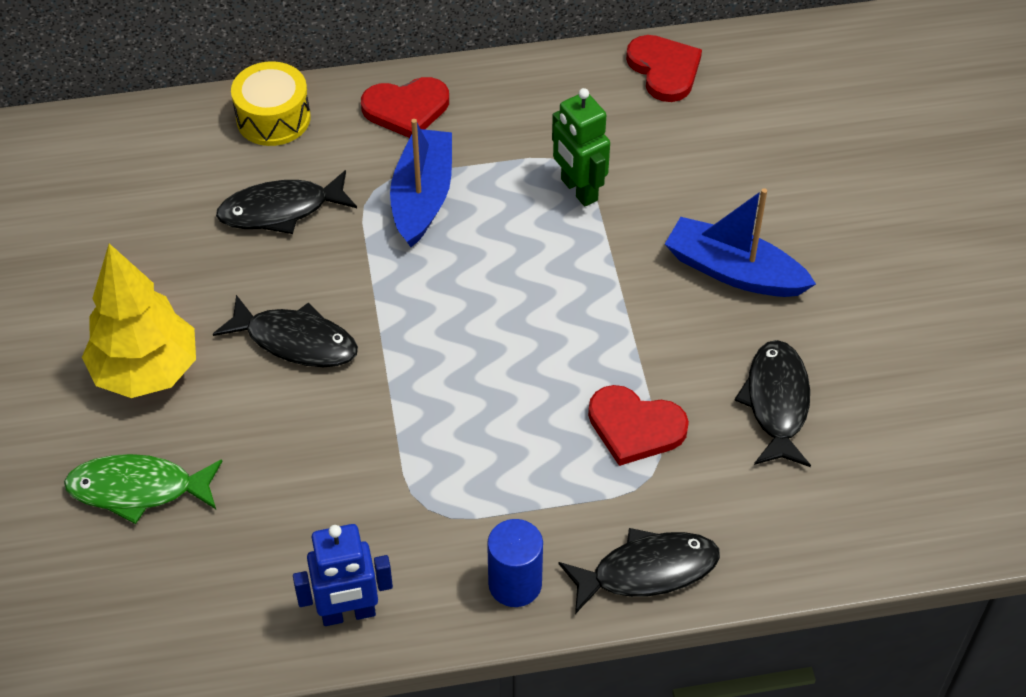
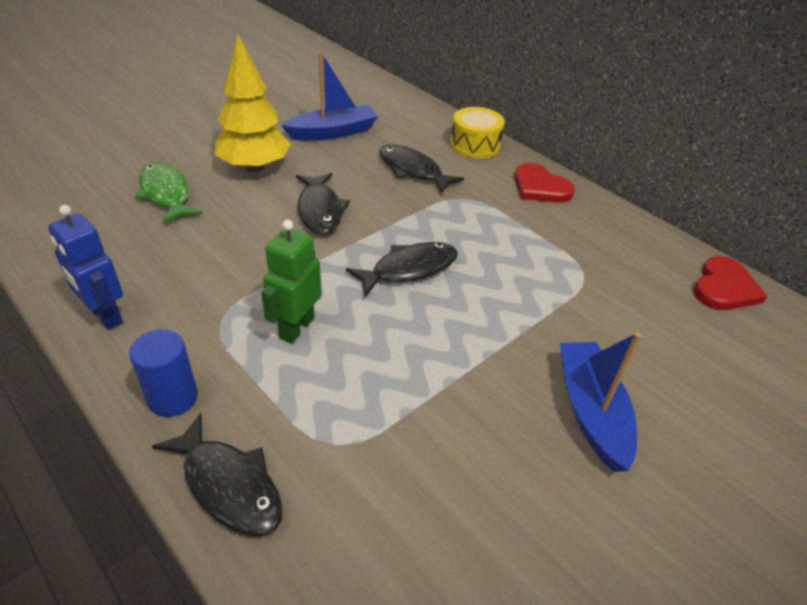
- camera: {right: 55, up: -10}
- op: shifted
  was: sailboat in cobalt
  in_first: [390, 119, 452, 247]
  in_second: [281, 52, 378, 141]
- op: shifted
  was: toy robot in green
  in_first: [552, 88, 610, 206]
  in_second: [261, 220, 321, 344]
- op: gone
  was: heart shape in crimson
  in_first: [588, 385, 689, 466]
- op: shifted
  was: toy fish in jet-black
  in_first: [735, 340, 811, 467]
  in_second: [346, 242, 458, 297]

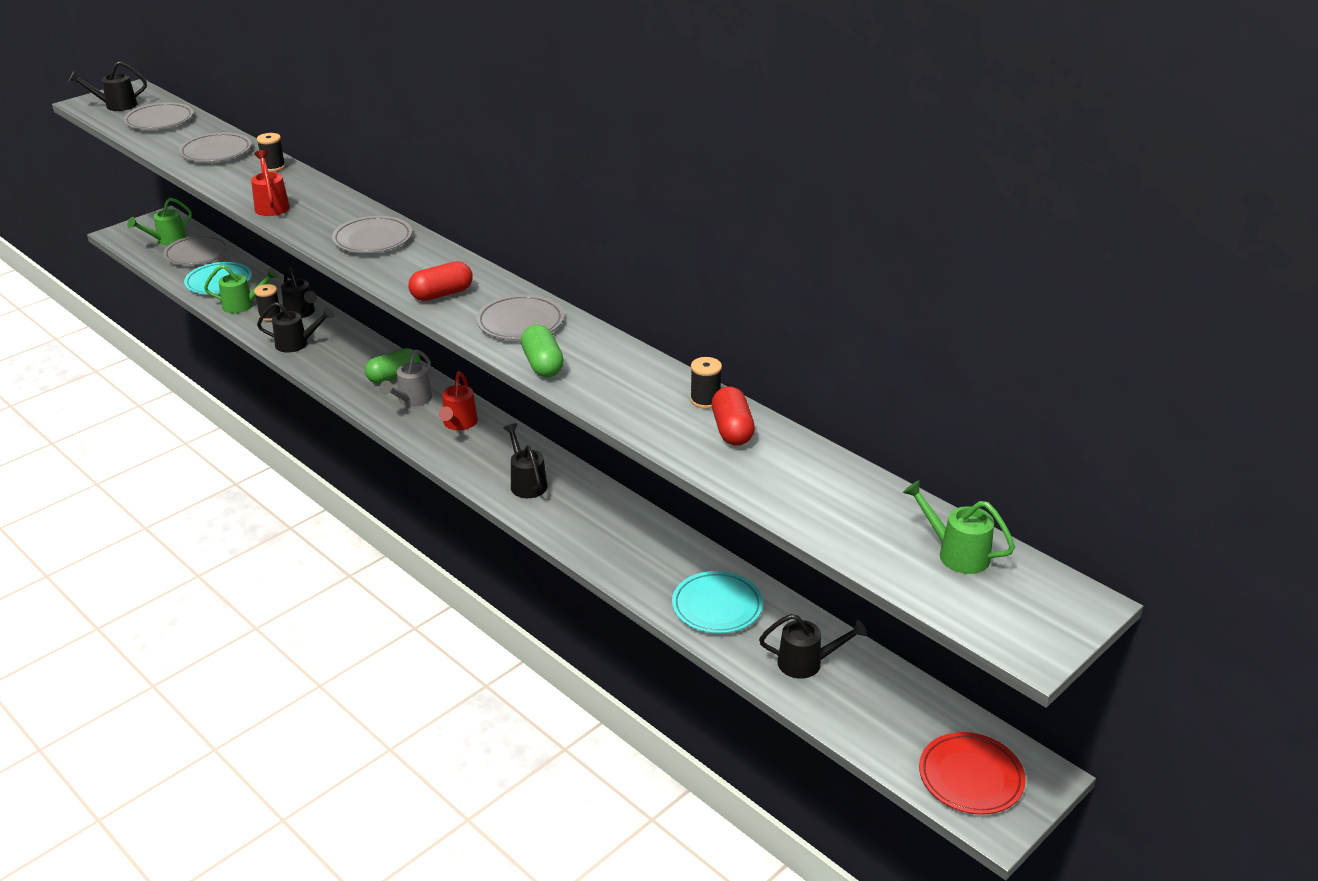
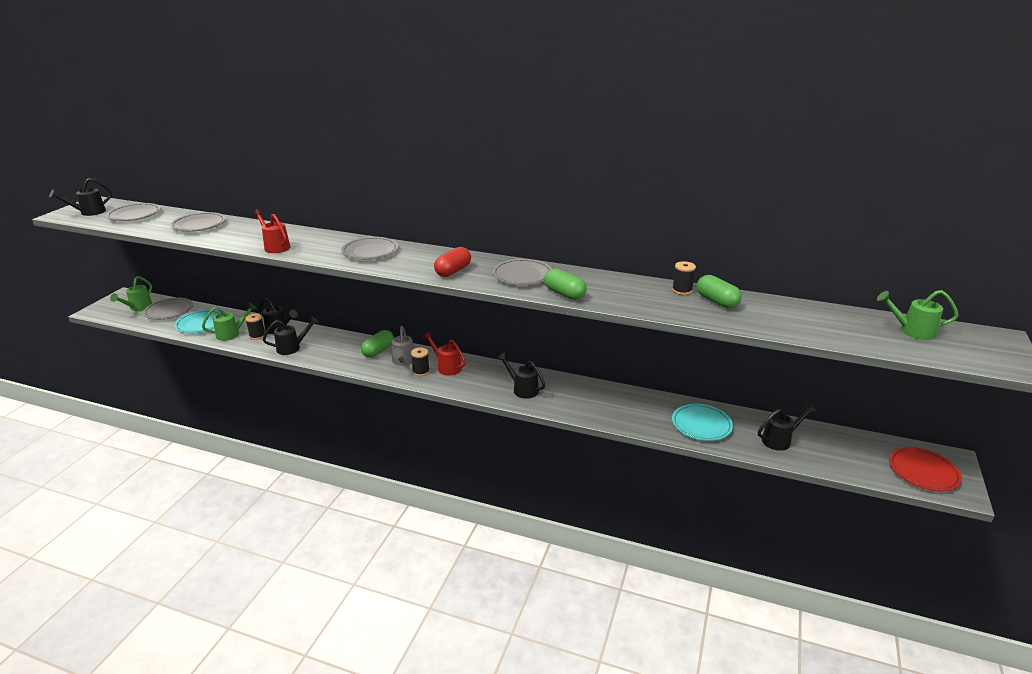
- camera: {right: -25, up: -5}
- op: shifted
  was: reel of thread in jet-black
  in_first: [257, 133, 285, 172]
  in_second: [411, 348, 430, 376]
- op: rotated
  was: sprinkling can in crimson
  in_first: [439, 371, 478, 430]
  in_second: [423, 332, 466, 376]
  clockwise: 150
- op: repainted
  was: pill in crimson
  now: pill in green
  in_first: [712, 386, 755, 446]
  in_second: [697, 275, 742, 309]

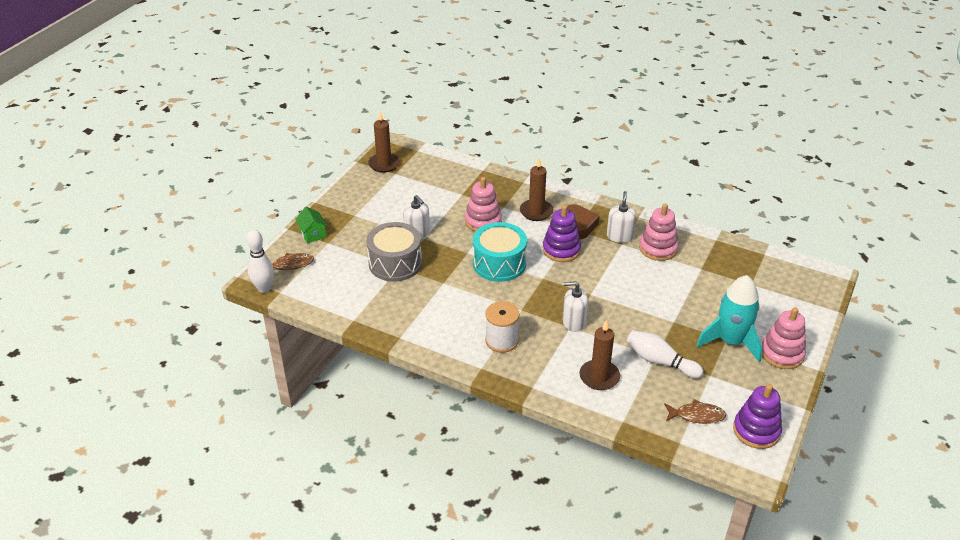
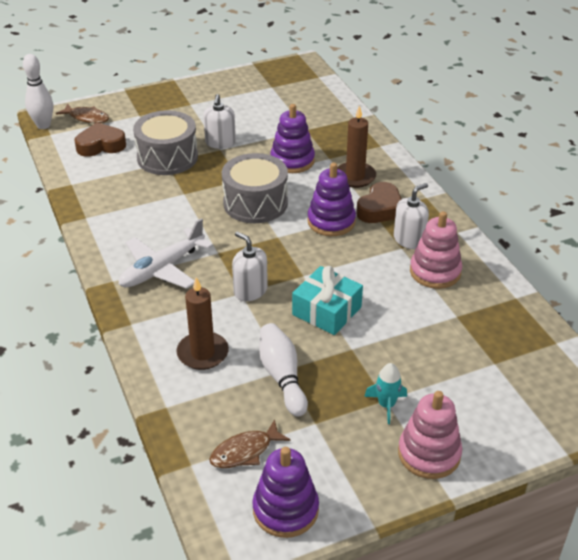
- camera: {right: 40, up: 0}
- op: gone
  was: toy house in green
  in_first: [295, 207, 328, 243]
- op: gone
  was: candle in brown
  in_first: [368, 111, 400, 173]
- op: repainted
  was: ring stacker in rosy
  now: ring stacker in purple
  in_first: [465, 177, 502, 232]
  in_second: [270, 104, 315, 173]
- op: repainted
  was: toy drum in aqua
  now: toy drum in gray
  in_first: [473, 222, 527, 282]
  in_second: [222, 153, 288, 223]
- op: swapped
  was: reel of thread in pure white
  now: plane in pure white
  in_first: [485, 301, 520, 353]
  in_second: [119, 218, 213, 289]
- op: rotated
  was: toy fish in brown
  in_first: [664, 399, 727, 424]
  in_second: [209, 419, 290, 468]
  clockwise: 105
- op: scaled
  was: toy rocket in aqua
  in_first: [696, 275, 762, 362]
  in_second: [364, 363, 407, 424]
  ratio: 0.49
- op: new
  now: heart shape in brown
  in_second: [74, 123, 126, 157]
- op: new
  now: wrapped gift in aqua
  in_second: [292, 266, 363, 335]

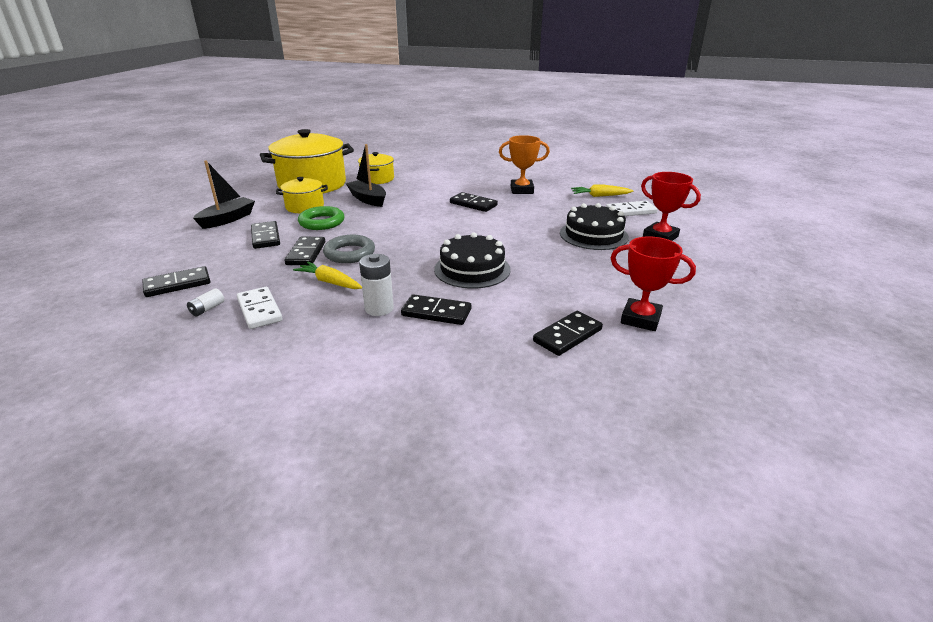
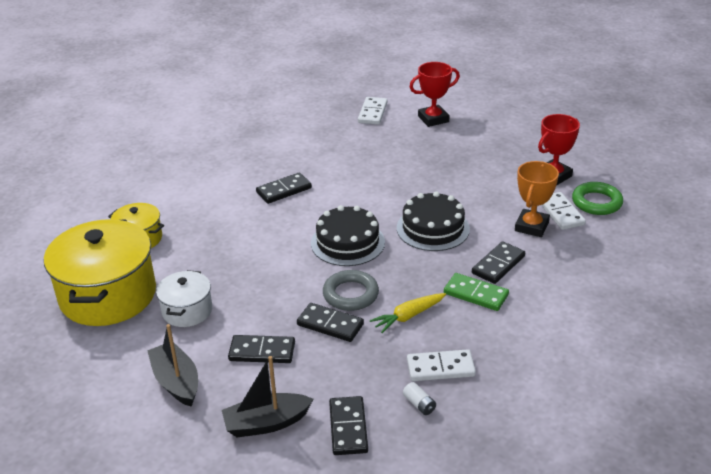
- camera: {right: -65, up: 5}
- op: repainted
  was: cooking pot in bright yellow
  now: cooking pot in pure white
  in_first: [276, 177, 328, 213]
  in_second: [156, 270, 212, 327]
- op: shifted
  was: torus in green
  in_first: [298, 206, 345, 230]
  in_second: [572, 182, 623, 215]
- op: shifted
  was: sailboat in jet-black
  in_first: [346, 144, 386, 207]
  in_second: [222, 356, 313, 438]
- op: swapped
  was: power cell in pure white
  now: domino tile in green
  in_first: [359, 254, 394, 316]
  in_second: [444, 273, 509, 311]
- op: shifted
  was: trophy in orange
  in_first: [499, 135, 550, 194]
  in_second: [515, 161, 559, 237]
- op: repainted
  was: domino tile in jet-black
  now: domino tile in pure white
  in_first: [533, 311, 603, 356]
  in_second: [541, 192, 586, 230]
- op: shifted
  was: cake in jet-black
  in_first: [560, 203, 629, 250]
  in_second: [311, 205, 385, 266]
- op: gone
  was: root vegetable in bright yellow
  in_first: [571, 184, 633, 197]

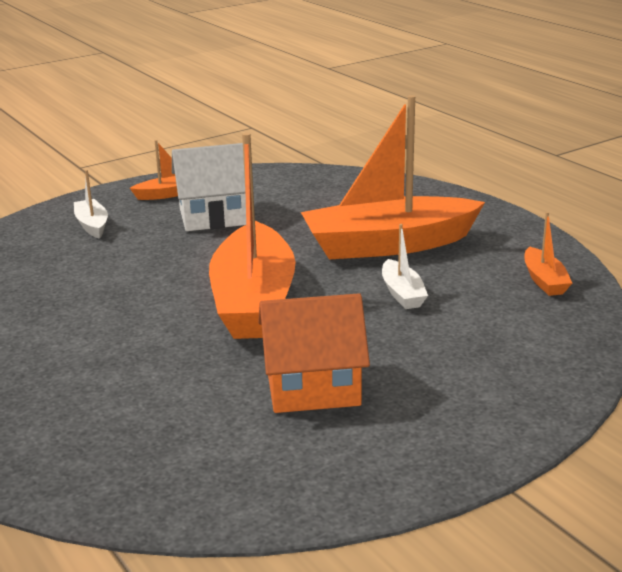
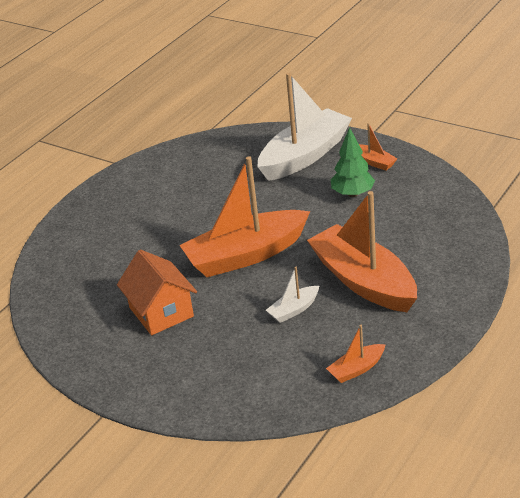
- camera: {right: 70, up: 10}
- op: scaled
  was: sailboat in pure white
  in_first: [74, 170, 108, 239]
  in_second: [257, 73, 352, 181]
  ratio: 2.32
- op: swapped
  was: toy house in pure white
  now: toy tree in green
  in_first: [172, 143, 246, 231]
  in_second: [331, 127, 375, 197]

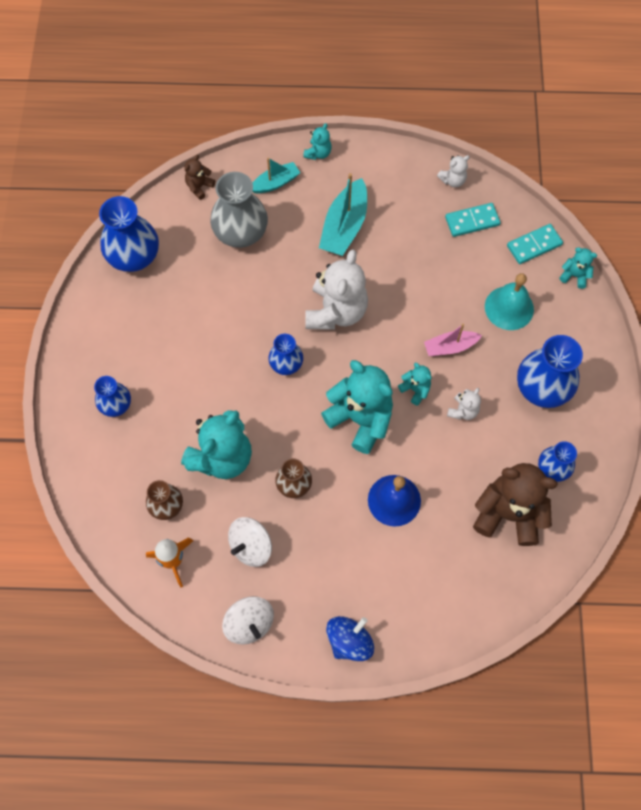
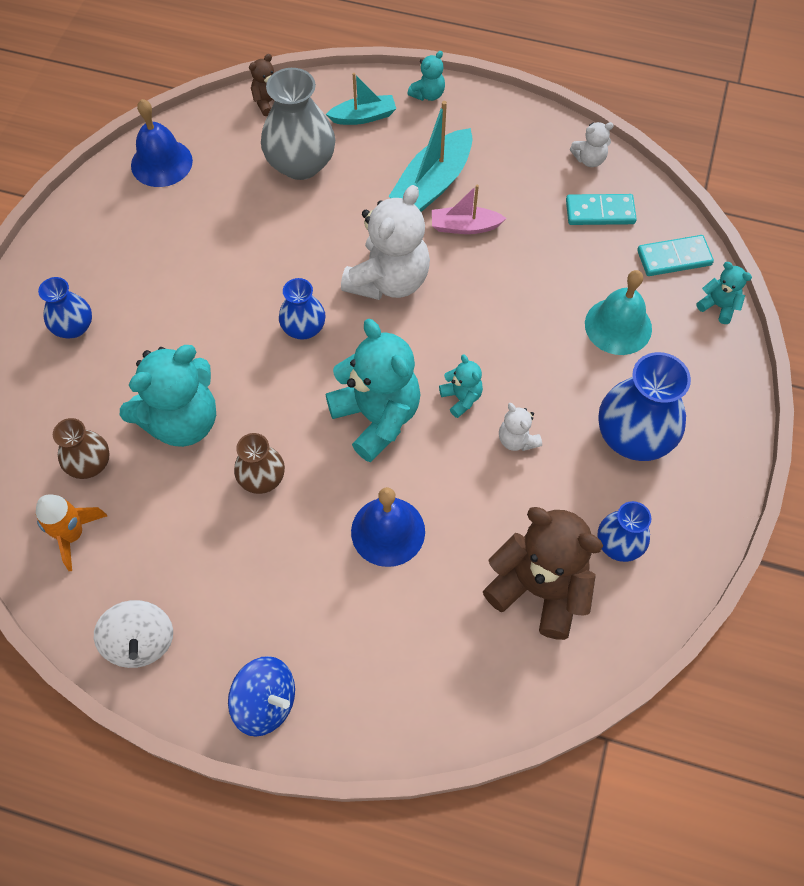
- camera: {right: 15, up: -5}
- op: swapped
  was: vase in cobalt
  now: hand bell in cobalt
  in_first: [99, 196, 159, 272]
  in_second: [131, 99, 193, 187]
- op: gone
  was: toy top in pure white
  in_first: [228, 517, 272, 567]
- op: rotated
  was: toy top in cobalt
  in_first: [326, 616, 374, 661]
  in_second: [228, 656, 295, 737]
  clockwise: 60
- op: shifted
  was: sailboat in rosy
  in_first: [424, 324, 482, 356]
  in_second: [432, 185, 507, 234]
- op: rotated
  was: teddy in pure white
  in_first: [447, 388, 481, 420]
  in_second: [499, 403, 542, 451]
  clockwise: 105

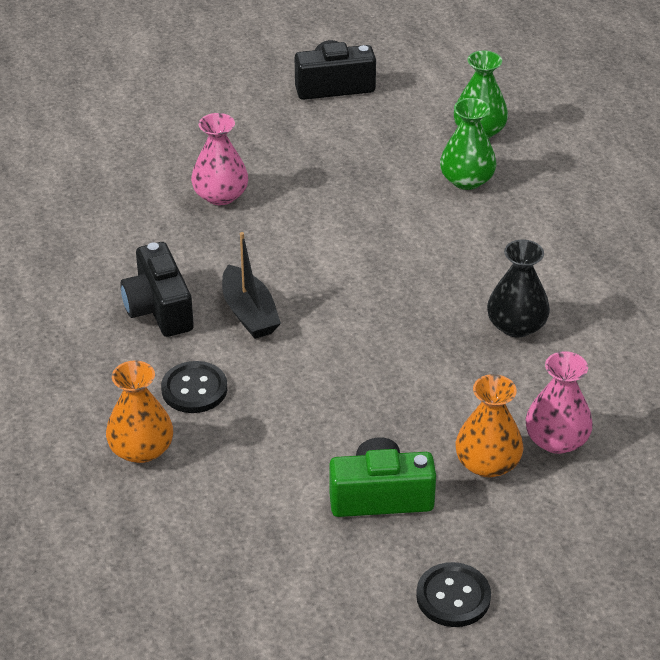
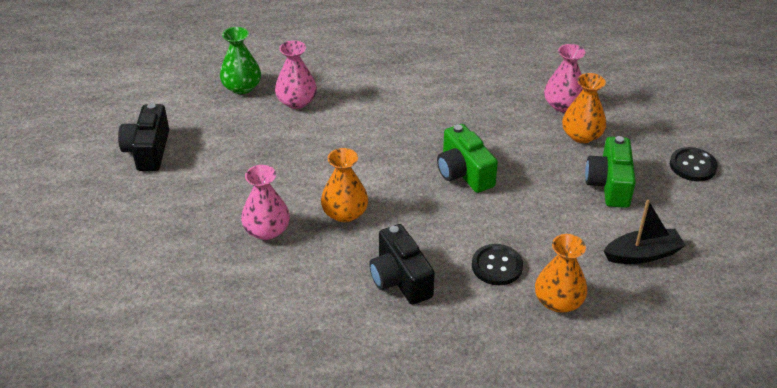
- camera: {right: -80, up: 0}
- op: rotated
  was: photo camera in jet-black
  in_first: [120, 242, 194, 337]
  in_second: [369, 224, 435, 305]
  clockwise: 75
- op: shifted
  was: sailboat in jet-black
  in_first: [222, 232, 281, 339]
  in_second: [604, 200, 686, 264]
- op: repainted
  was: vase in green
  now: vase in rosy
  in_first: [440, 98, 496, 190]
  in_second: [275, 40, 317, 109]
- op: gone
  was: vase in jet-black
  in_first: [487, 240, 550, 337]
- op: new
  now: vase in orange
  in_second: [321, 148, 368, 222]
- op: new
  now: photo camera in green
  in_second: [437, 124, 498, 193]

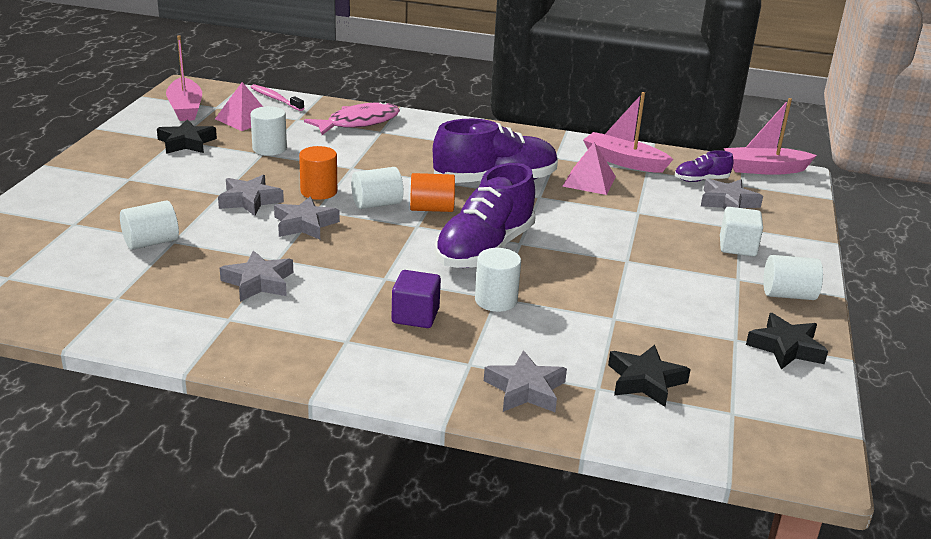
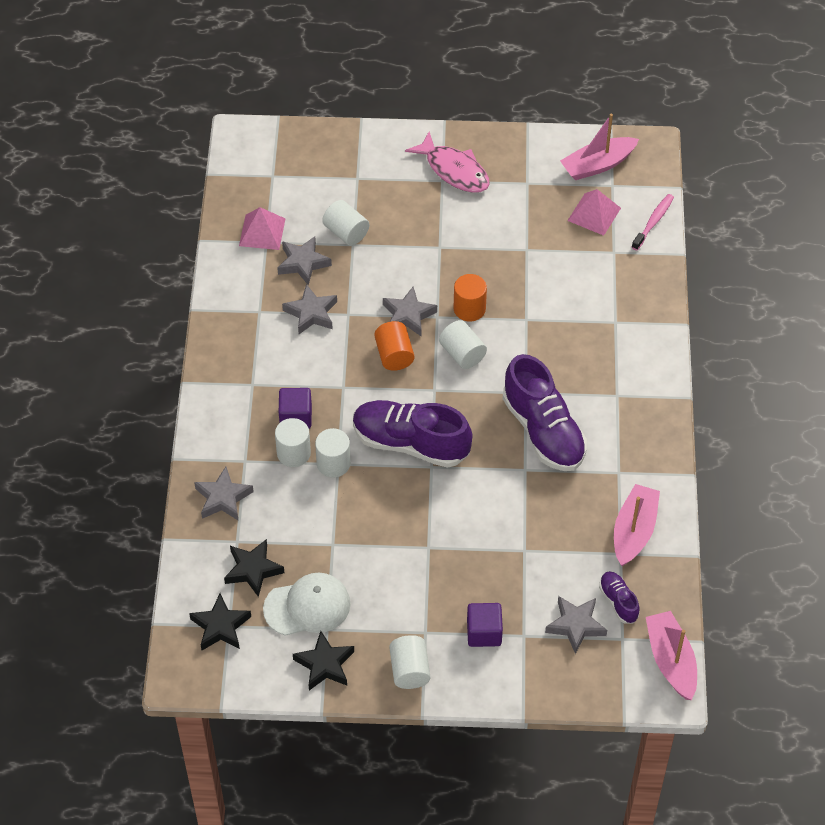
- camera: {right: 80, up: 25}
- op: shifted
  was: star in jet-black
  in_first: [157, 119, 217, 154]
  in_second: [189, 593, 251, 650]
- op: shifted
  was: star in gray
  in_first: [218, 175, 284, 216]
  in_second: [277, 236, 332, 286]
- op: shifted
  was: solid cylinder in pure white
  in_first: [250, 106, 287, 156]
  in_second: [275, 418, 311, 467]
- op: shifted
  was: toy fish in rosy
  in_first: [304, 101, 400, 135]
  in_second: [405, 132, 489, 193]
- op: shifted
  was: solid cylinder in orange
  in_first: [410, 173, 455, 212]
  in_second: [374, 321, 414, 371]
- op: shifted
  was: pyramid in rosy
  in_first: [562, 142, 616, 195]
  in_second: [239, 207, 285, 250]
- op: repainted
  was: cube in pure white
  now: cube in purple
  in_first: [720, 207, 763, 256]
  in_second: [467, 603, 503, 647]
- op: new
  now: baseball cap in pure white
  in_second: [263, 573, 350, 636]

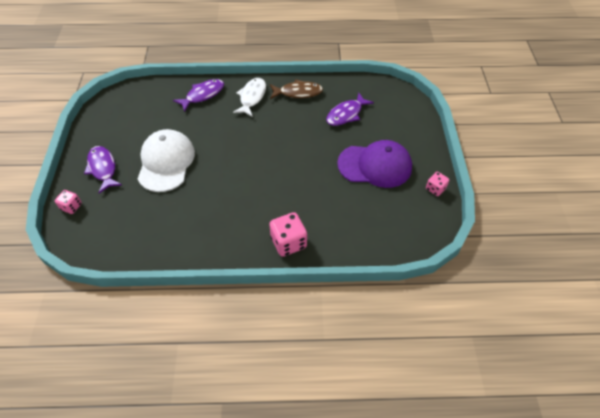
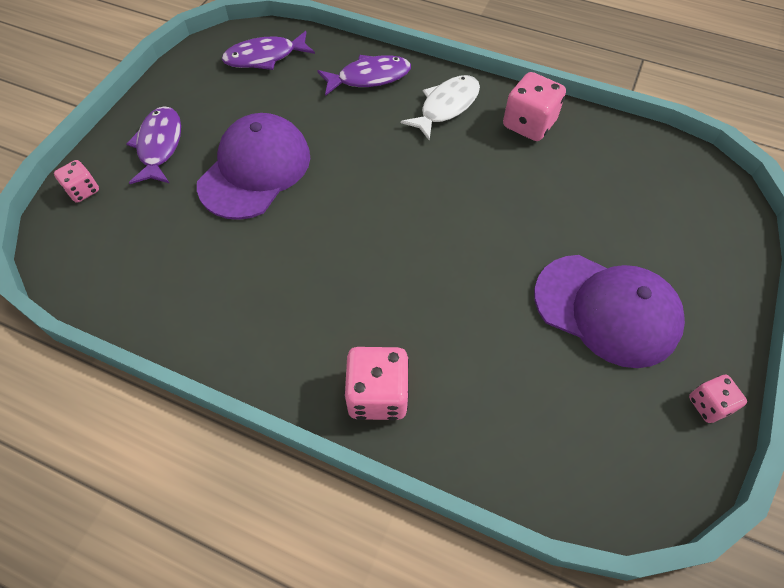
- camera: {right: 25, up: 5}
- op: repainted
  was: baseball cap in pure white
  now: baseball cap in purple
  in_first: [138, 129, 195, 192]
  in_second: [197, 113, 310, 220]
- op: swapped
  was: toy fish in brown
  now: dice in rosy
  in_first: [270, 79, 323, 99]
  in_second: [503, 72, 566, 141]
- op: shifted
  was: toy fish in purple
  in_first: [326, 93, 374, 126]
  in_second: [222, 31, 315, 70]

